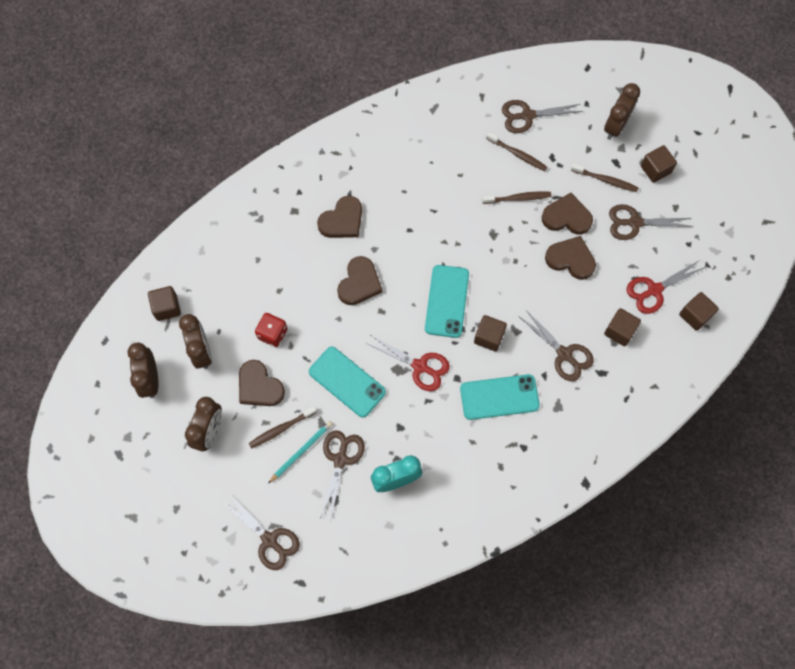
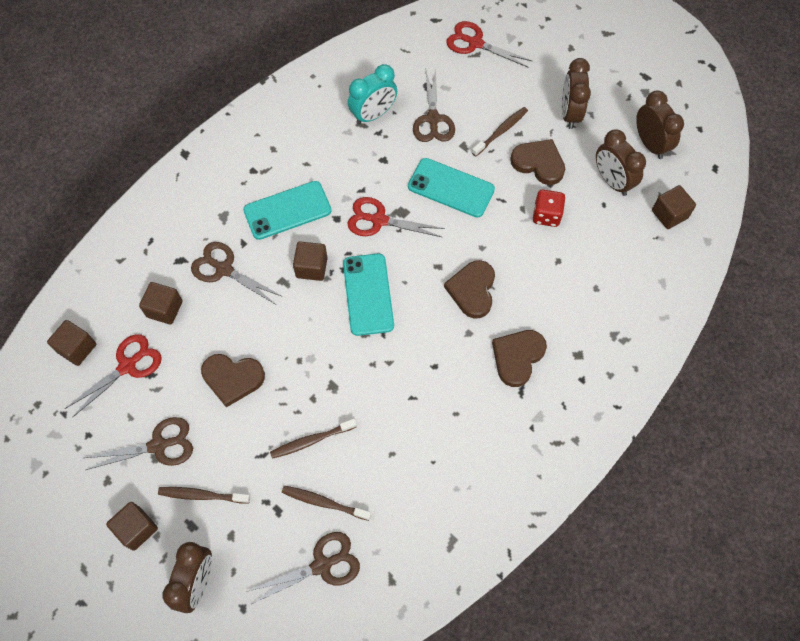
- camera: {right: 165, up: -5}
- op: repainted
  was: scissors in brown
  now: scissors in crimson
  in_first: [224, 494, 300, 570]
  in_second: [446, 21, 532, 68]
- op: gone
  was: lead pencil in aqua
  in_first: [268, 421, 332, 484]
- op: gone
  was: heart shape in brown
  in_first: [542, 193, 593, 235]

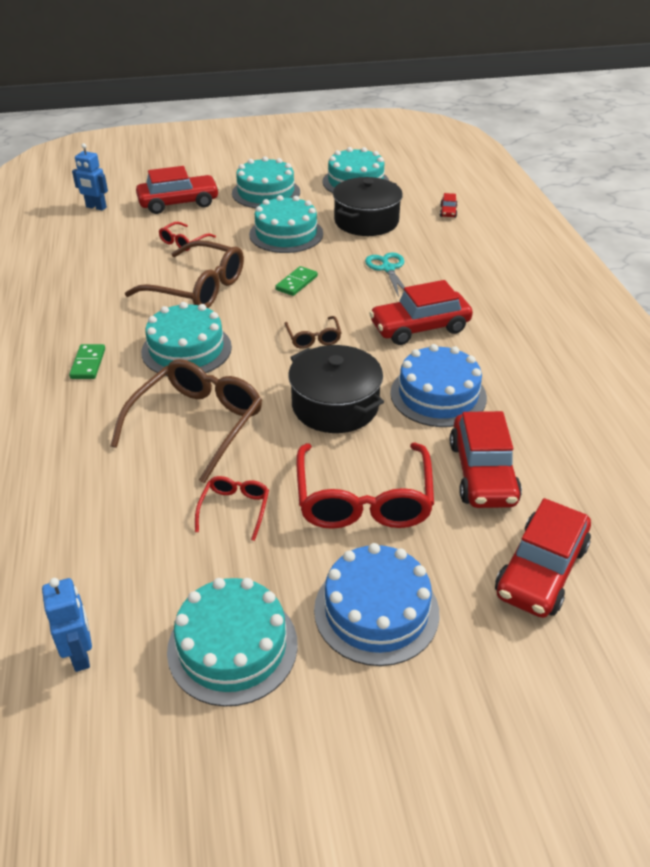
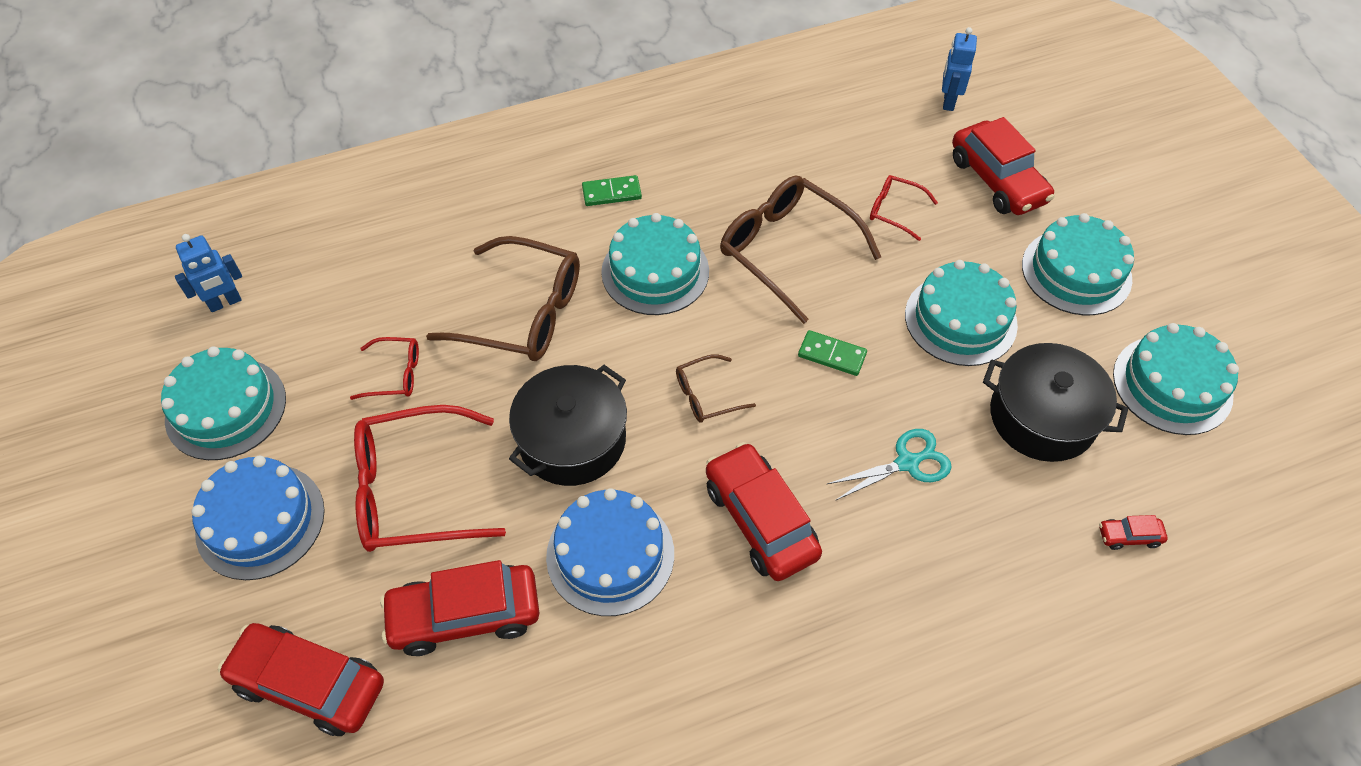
- camera: {right: 80, up: 15}
- op: rotated
  was: glasses in brown
  in_first: [125, 240, 244, 308]
  in_second: [720, 175, 881, 324]
  clockwise: 120

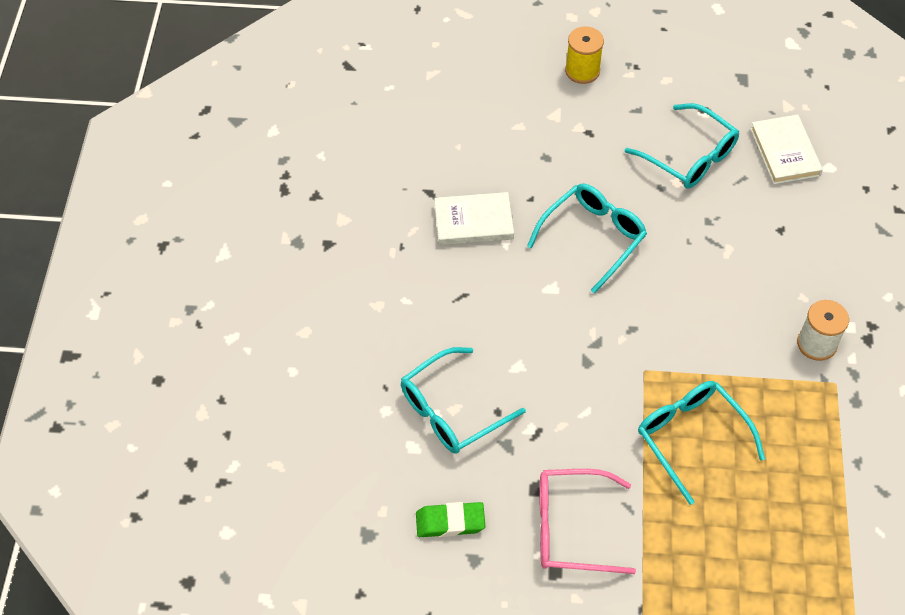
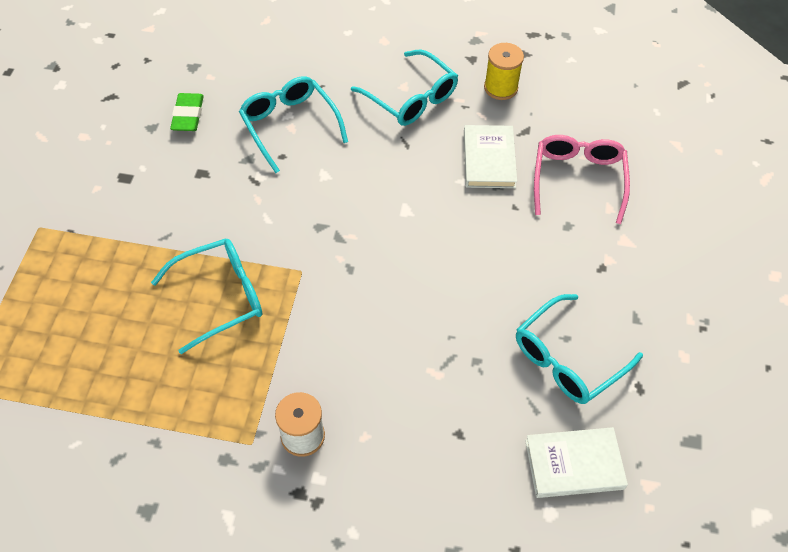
- camera: {right: 95, up: 0}
- op: shifted
  was: glasses in aqua
  in_first: [527, 184, 647, 294]
  in_second: [351, 49, 458, 126]
- op: shifted
  was: glasses in rosy
  in_first: [539, 469, 636, 574]
  in_second: [534, 135, 630, 224]
- op: shifted
  was: reel of thread in bright yellow
  in_first: [565, 26, 604, 84]
  in_second: [484, 43, 524, 100]

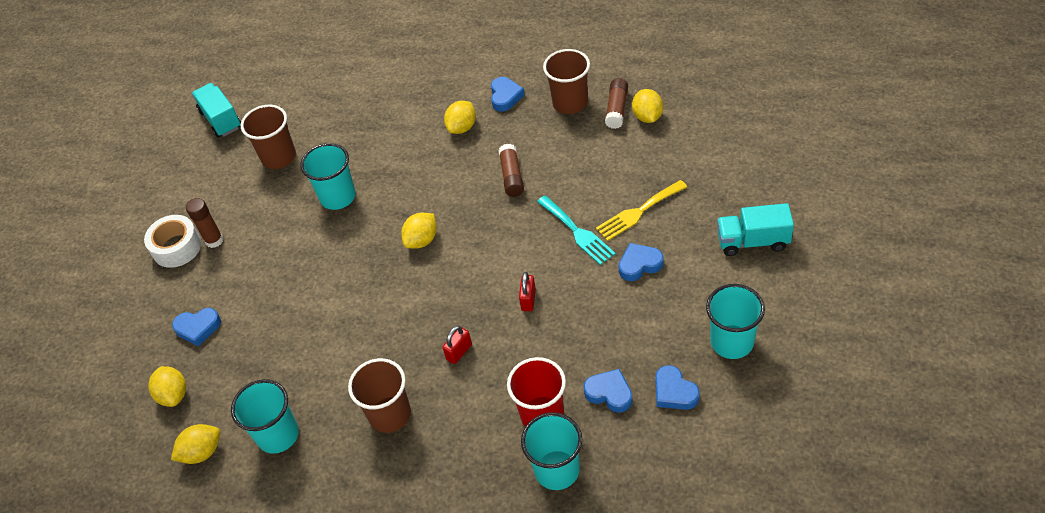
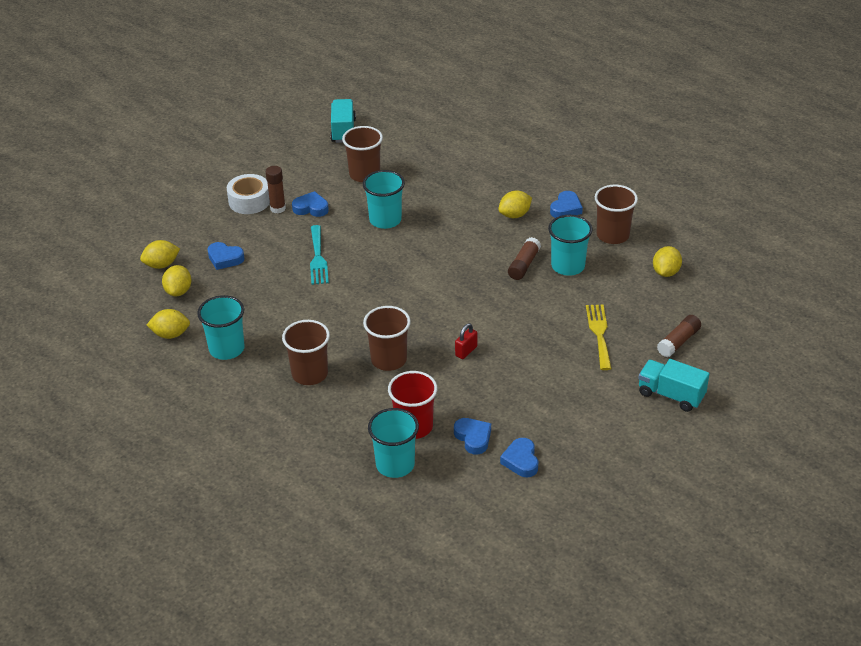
- camera: {right: 25, up: -10}
- op: shifted
  was: citrus fruit in bright yellow
  in_first: [401, 213, 437, 249]
  in_second: [140, 240, 180, 269]
- op: swapped
  was: small lock in crimson
  now: cup in brown
  in_first: [442, 325, 472, 364]
  in_second: [363, 306, 411, 371]
- op: shifted
  was: fork in aqua
  in_first: [537, 195, 616, 265]
  in_second: [310, 225, 329, 285]
- op: rotated
  was: fork in bright yellow
  in_first: [596, 180, 687, 241]
  in_second: [586, 304, 612, 370]
  clockwise: 90
- op: shifted
  was: glue in brown
  in_first: [605, 78, 628, 129]
  in_second: [657, 315, 701, 357]
- op: shifted
  was: heart shape in cobalt
  in_first: [619, 243, 664, 281]
  in_second: [292, 191, 329, 217]
- op: shifted
  was: cup in aqua
  in_first: [706, 284, 765, 359]
  in_second: [548, 215, 593, 276]

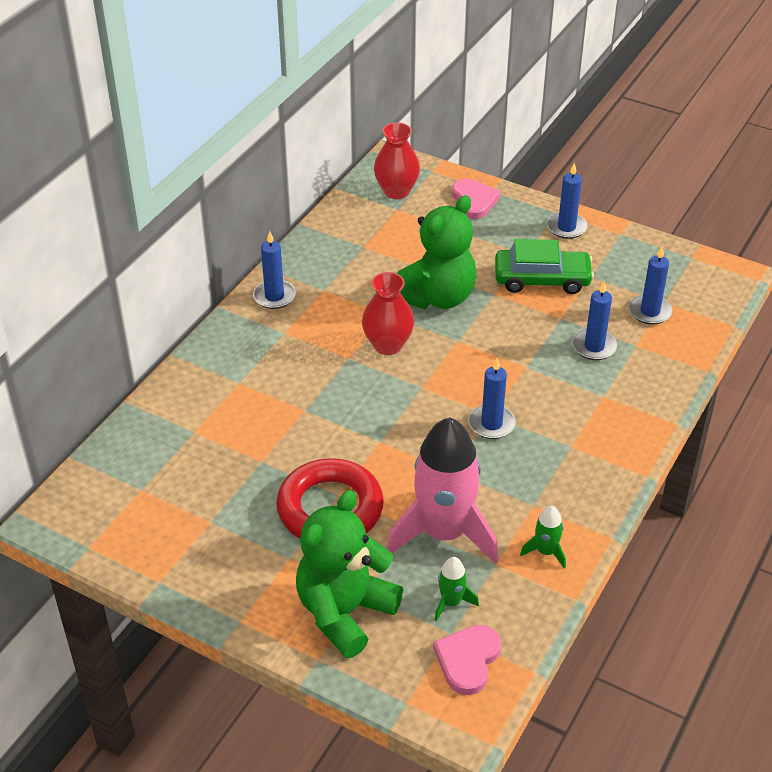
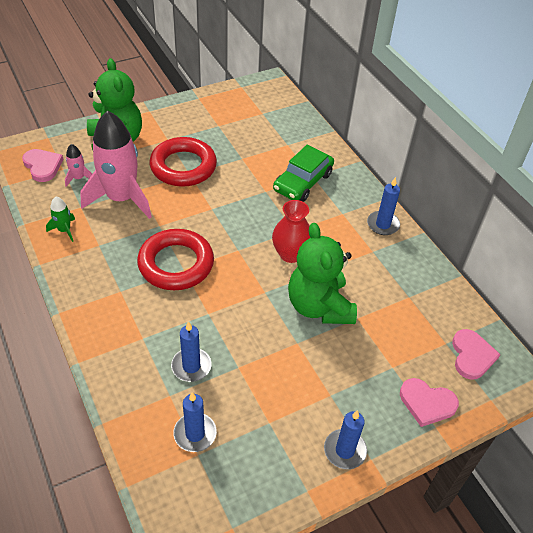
- camera: {right: 120, up: 5}
- op: swapped
  was: vase in crimson
  now: heart shape in rosy
  in_first: [374, 122, 420, 199]
  in_second: [452, 329, 501, 380]
- op: repainted
  was: toy rocket in green
  now: toy rocket in rosy
  in_first: [435, 557, 479, 621]
  in_second: [65, 144, 92, 187]
- op: swapped
  was: candle in cobalt
  now: torus in crimson
  in_first: [469, 358, 516, 439]
  in_second: [137, 229, 214, 290]
- op: shifted
  was: toy car in green
  in_first: [495, 239, 594, 294]
  in_second: [273, 145, 334, 202]

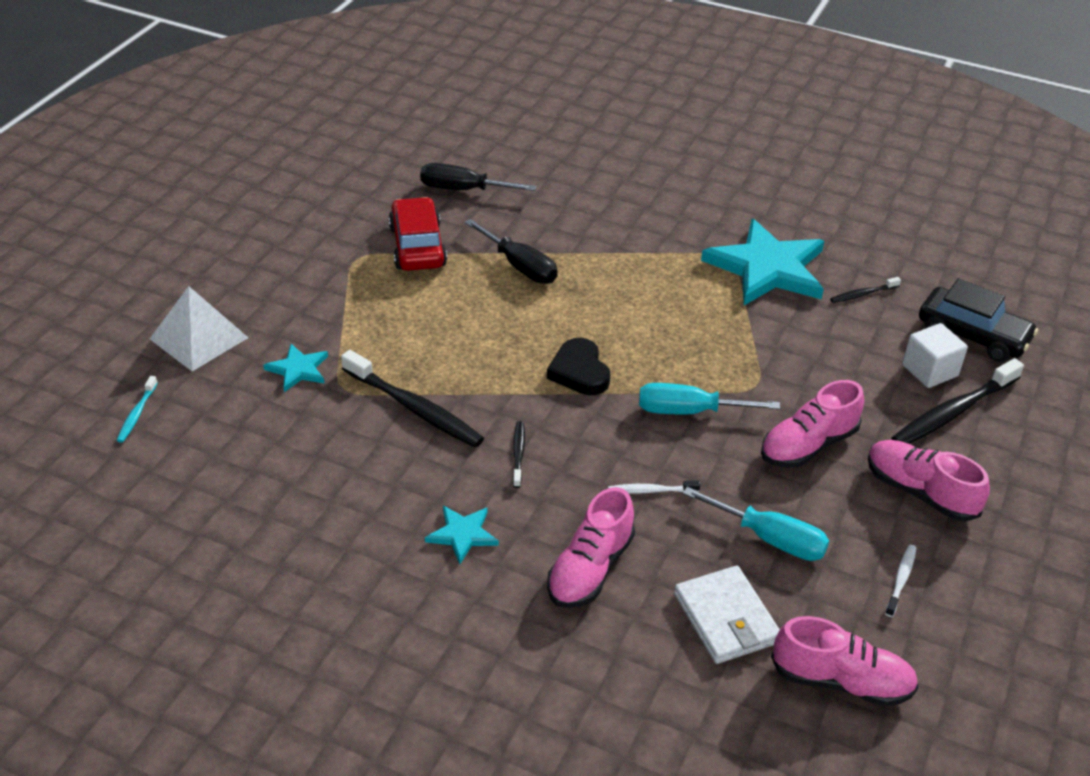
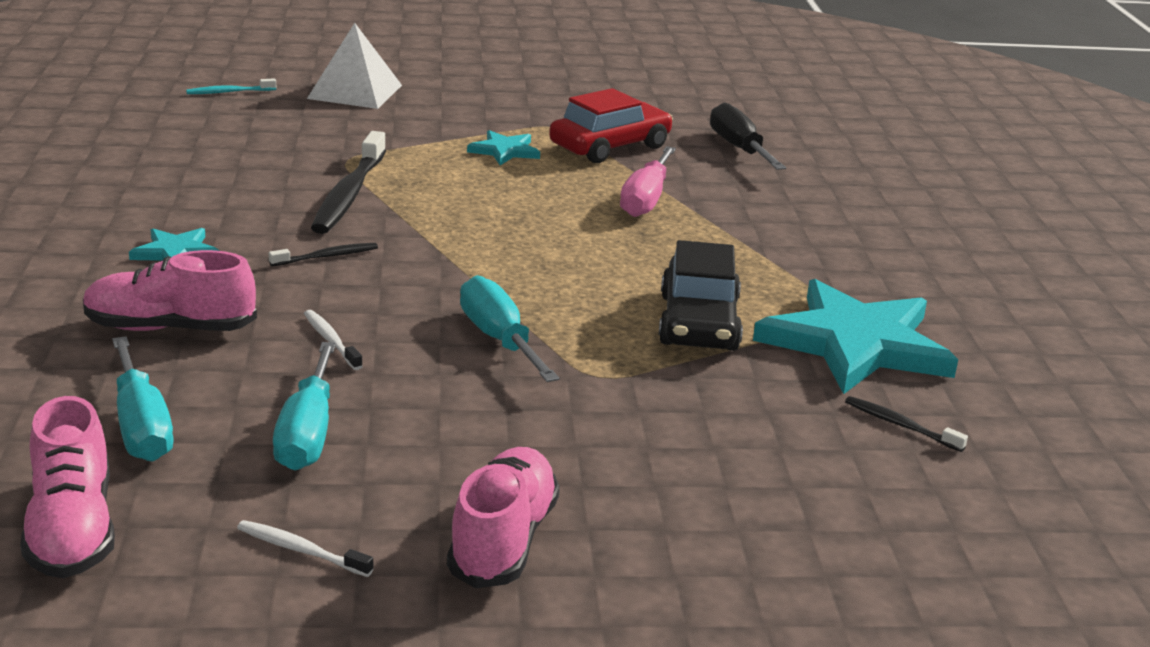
- camera: {right: 60, up: -15}
- op: shifted
  was: star in aqua
  in_first: [263, 344, 328, 392]
  in_second: [467, 130, 540, 165]
- op: repainted
  was: screwdriver in jet-black
  now: screwdriver in rosy
  in_first: [465, 219, 558, 284]
  in_second: [620, 146, 676, 217]
- op: gone
  was: heart shape in jet-black
  in_first: [547, 338, 610, 395]
- op: swapped
  was: card wallet in pure white
  now: screwdriver in aqua
  in_first: [674, 566, 780, 664]
  in_second: [112, 336, 174, 462]
- op: gone
  was: shoe in rosy
  in_first: [761, 380, 864, 468]
- op: rotated
  was: tooth brush in pure white
  in_first: [885, 545, 916, 617]
  in_second: [237, 520, 373, 577]
  clockwise: -150
- op: gone
  was: tooth brush in jet-black
  in_first: [891, 358, 1024, 444]
- op: gone
  was: cube in pure white
  in_first: [902, 323, 968, 388]
- op: shifted
  was: toy car in jet-black
  in_first: [919, 278, 1038, 362]
  in_second: [659, 240, 743, 351]

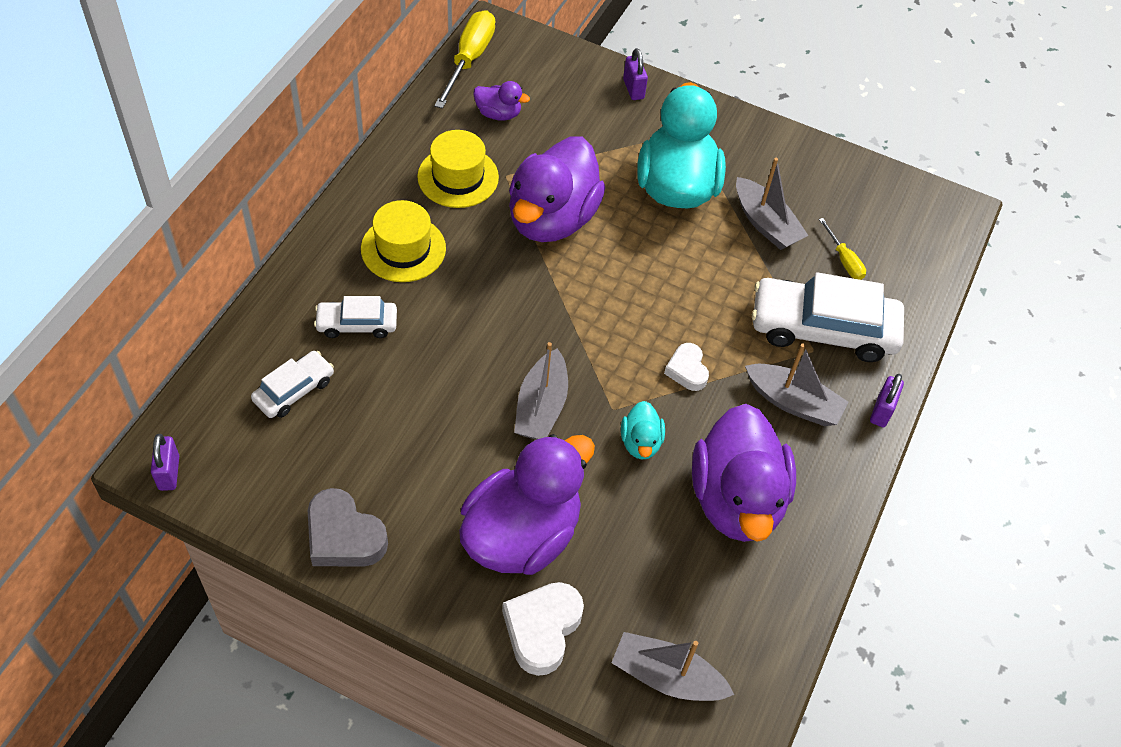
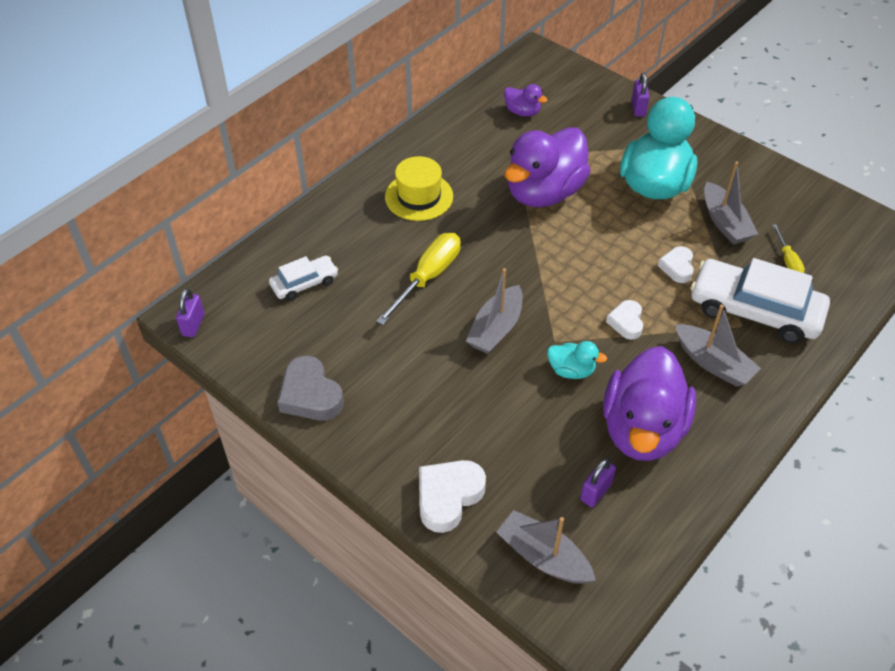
- camera: {right: 20, up: -5}
- op: gone
  was: toy car in pure white
  in_first: [314, 296, 397, 338]
- op: gone
  was: hat in bright yellow
  in_first: [417, 130, 499, 208]
- op: shifted
  was: screwdriver in bright yellow
  in_first: [434, 10, 495, 109]
  in_second: [376, 233, 461, 325]
- op: gone
  was: duck in purple
  in_first: [459, 434, 595, 575]
- op: rotated
  was: duck in aqua
  in_first: [621, 401, 665, 460]
  in_second: [547, 341, 607, 379]
  clockwise: -90
- op: shifted
  was: small lock in purple
  in_first: [870, 374, 904, 427]
  in_second: [580, 458, 616, 507]
- op: new
  now: heart shape in pure white
  in_second: [658, 246, 694, 283]

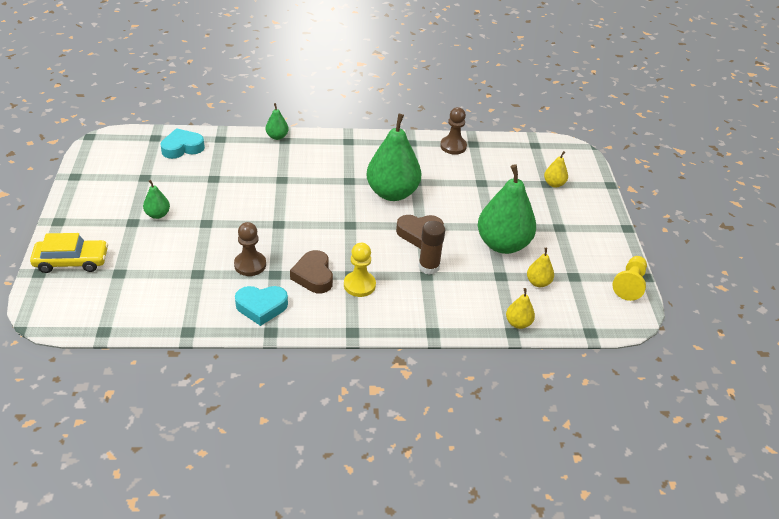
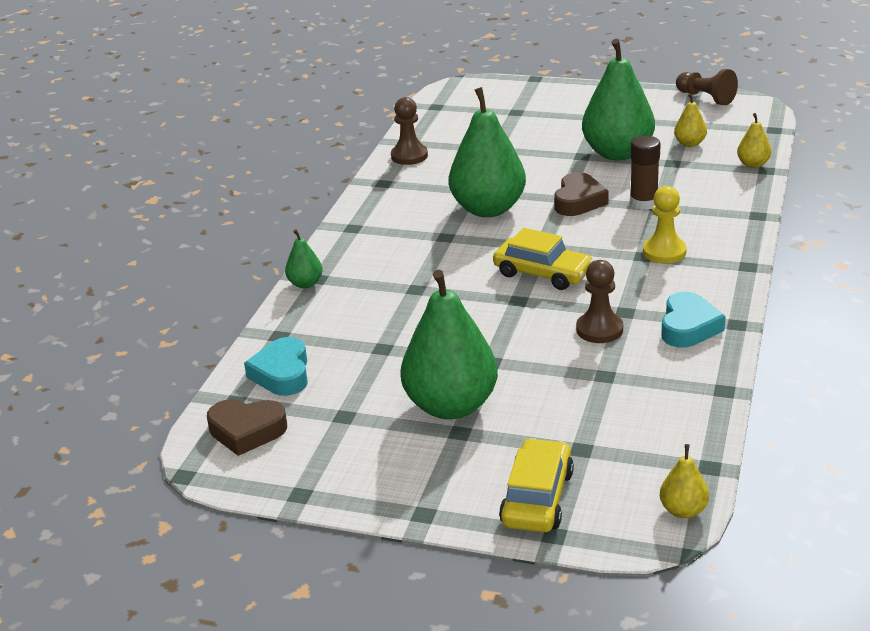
- camera: {right: -65, up: -10}
- op: scaled
  was: pear fruit in green
  in_first: [143, 180, 170, 219]
  in_second: [401, 270, 498, 419]
  ratio: 2.22
- op: shifted
  was: heart shape in brown
  in_first: [290, 250, 333, 293]
  in_second: [207, 399, 287, 456]
- op: shifted
  was: pear fruit in bright yellow
  in_first: [544, 151, 568, 188]
  in_second: [660, 444, 709, 518]
- op: repainted
  was: game pawn in bright yellow
  now: game pawn in brown
  in_first: [612, 256, 647, 301]
  in_second: [676, 69, 738, 105]
- op: new
  now: toy car in bright yellow
  in_second: [493, 228, 594, 290]

